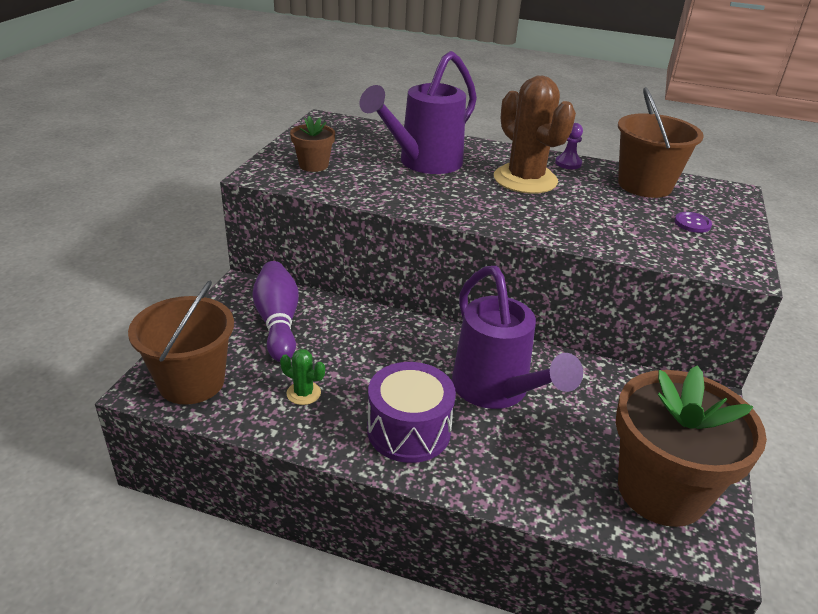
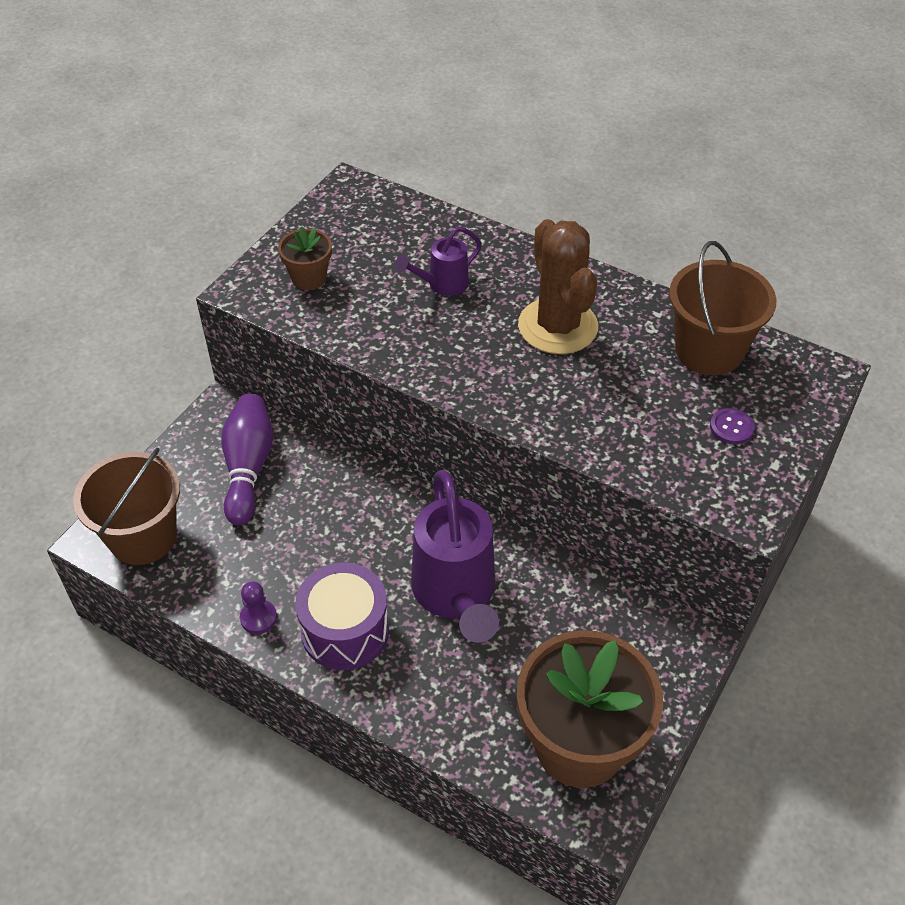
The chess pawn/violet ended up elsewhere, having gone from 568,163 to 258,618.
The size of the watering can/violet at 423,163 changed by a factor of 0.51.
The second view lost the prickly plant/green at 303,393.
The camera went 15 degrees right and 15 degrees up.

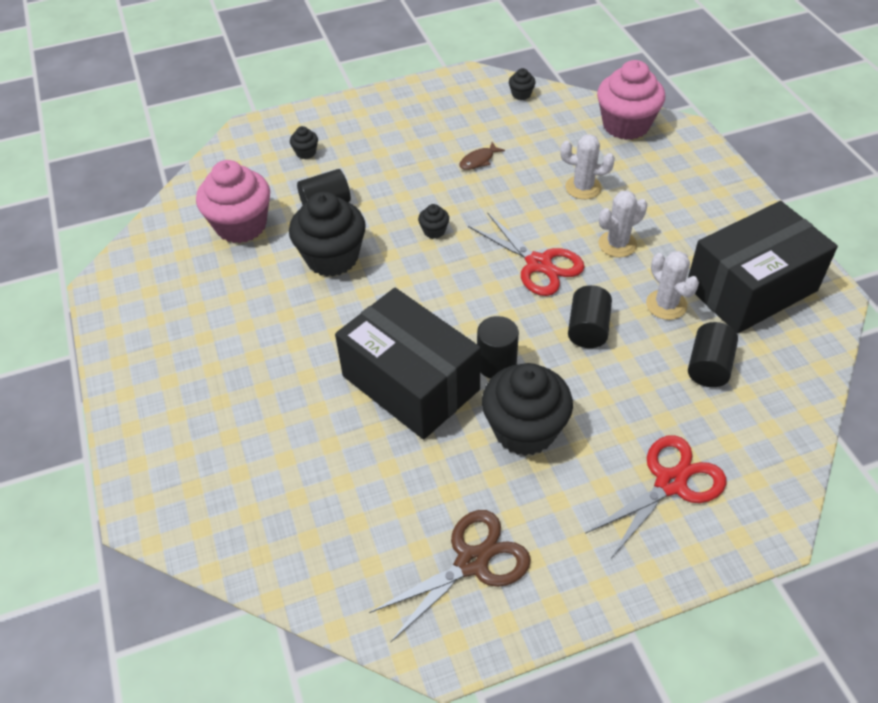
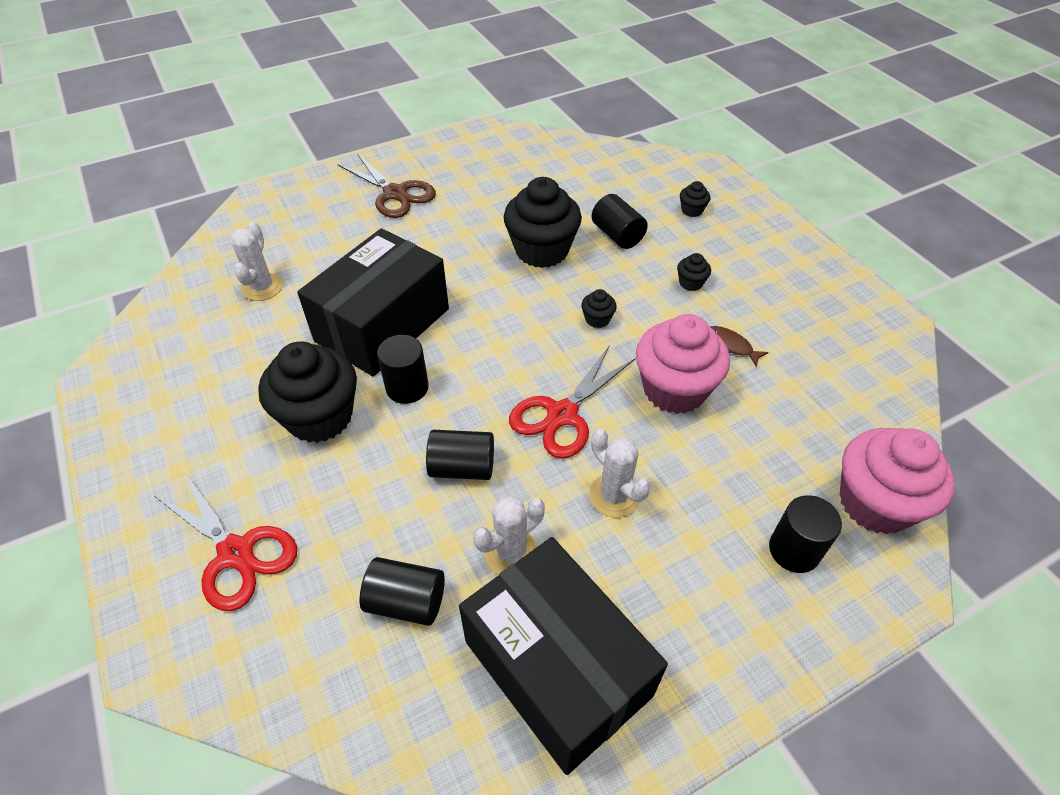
The prickly plant/snow-white ended up elsewhere, having gone from 583,187 to 262,287.
The shears/brown ended up elsewhere, having gone from 472,562 to 395,193.
The cupcake/rosy ended up elsewhere, having gone from 241,225 to 674,389.
The cupcake/black ended up elsewhere, having gone from 521,94 to 690,283.
The second view gained the cylinder/black at 794,550.
The camera went 80 degrees right and 0 degrees up.

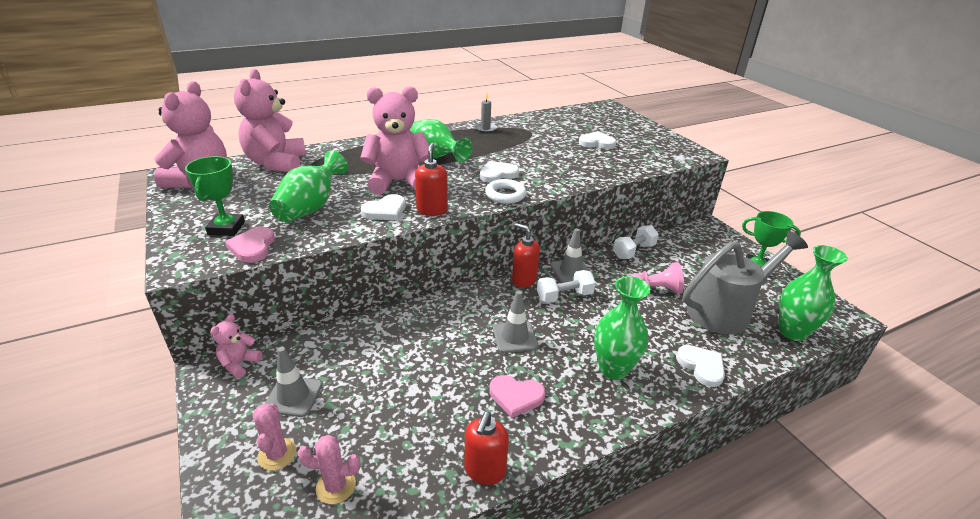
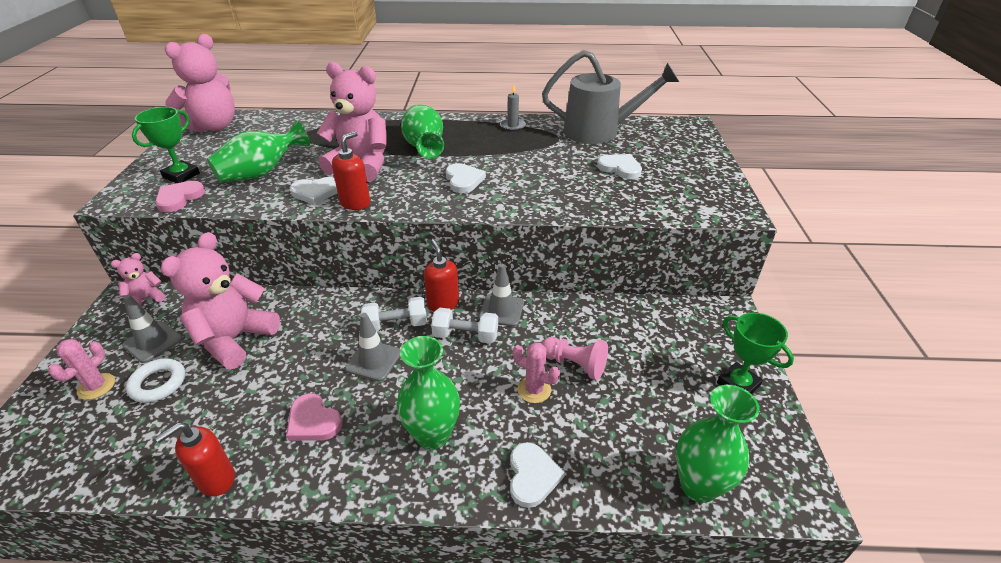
The ring/snow-white ended up elsewhere, having gone from 505,195 to 158,383.
The teddy/rosy ended up elsewhere, having gone from 276,163 to 234,339.
The free weight/snow-white ended up elsewhere, having gone from 633,251 to 396,325.
The love heart/snow-white at 498,174 ended up facing another way, 75 degrees clockwise from before.
The prickly plant/rosy ended up elsewhere, having gone from 336,486 to 534,390.
The watering can/grey ended up elsewhere, having gone from 726,310 to 600,132.
The camera went 30 degrees right and 5 degrees up.

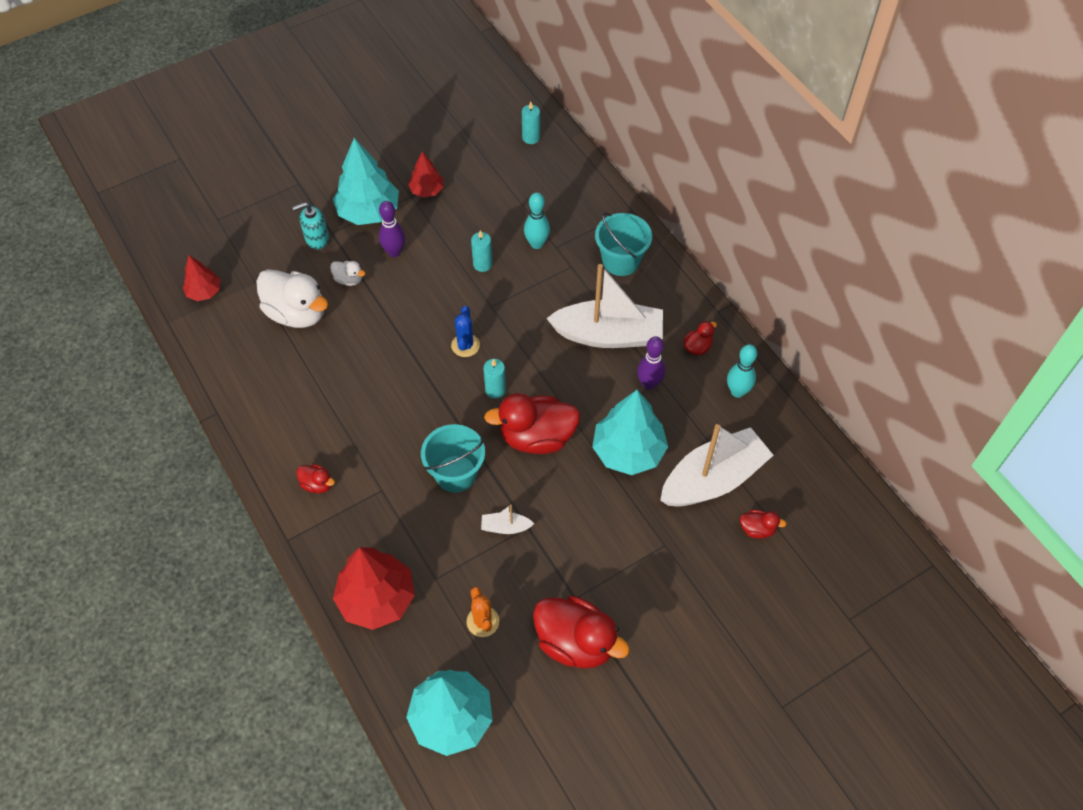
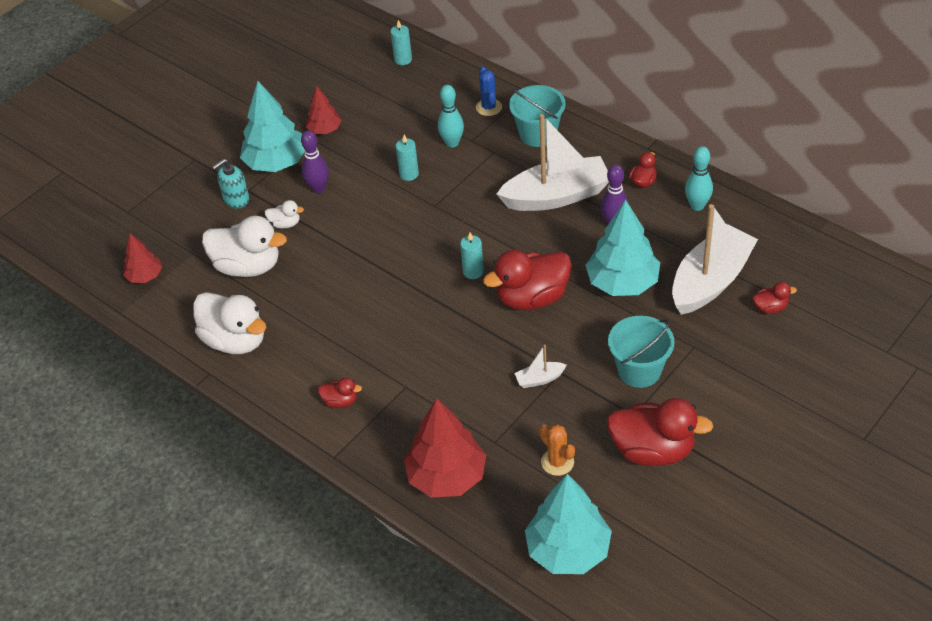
The second view gained the duck/snow-white at 235,340.
The prickly plant/cobalt ended up elsewhere, having gone from 465,345 to 489,107.
The bucket/turquoise ended up elsewhere, having gone from 456,473 to 639,370.
The camera went 15 degrees left and 10 degrees down.

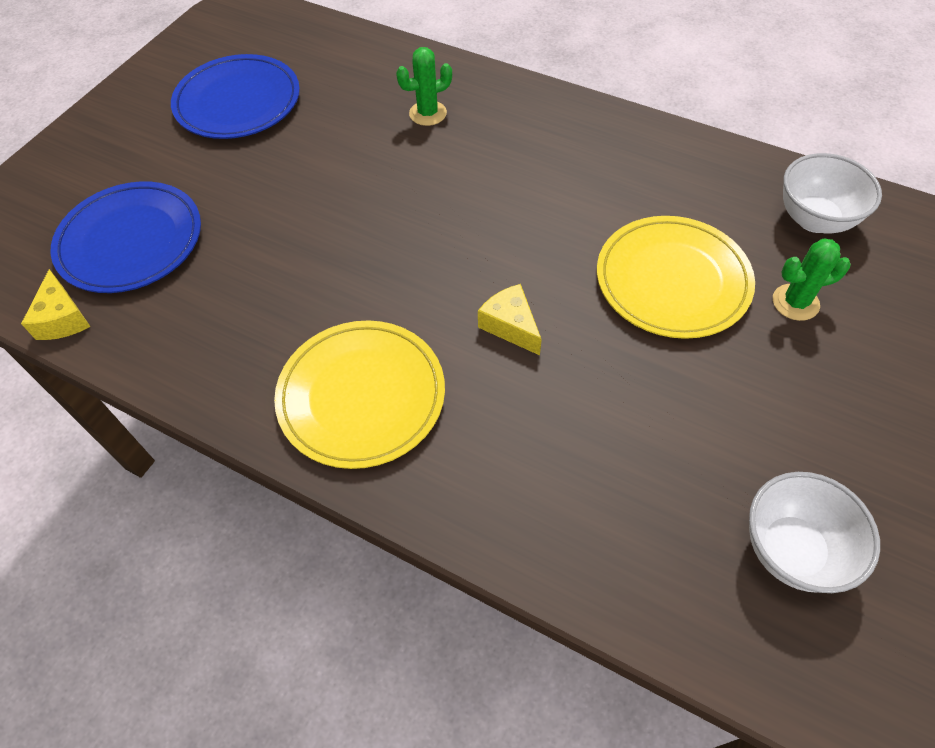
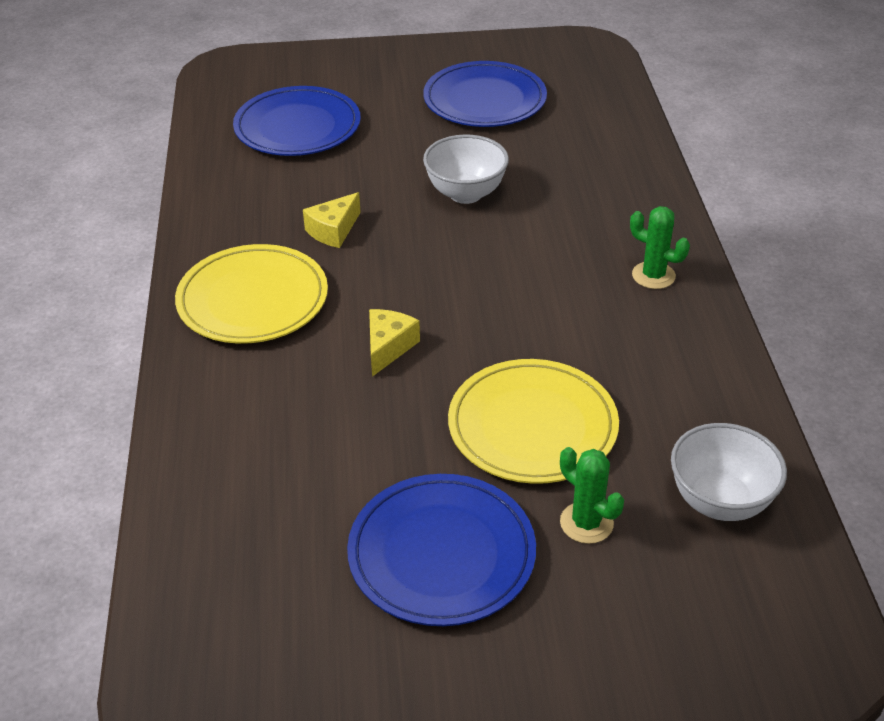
The piece of cheese/bright yellow ended up elsewhere, having gone from 63,318 to 333,230.
The second view gained the plate/cobalt at 441,554.
The bowl/snow-white ended up elsewhere, having gone from 791,550 to 465,193.
The prickly plant/green ended up elsewhere, having gone from 428,113 to 653,275.
The camera went 55 degrees right and 15 degrees down.

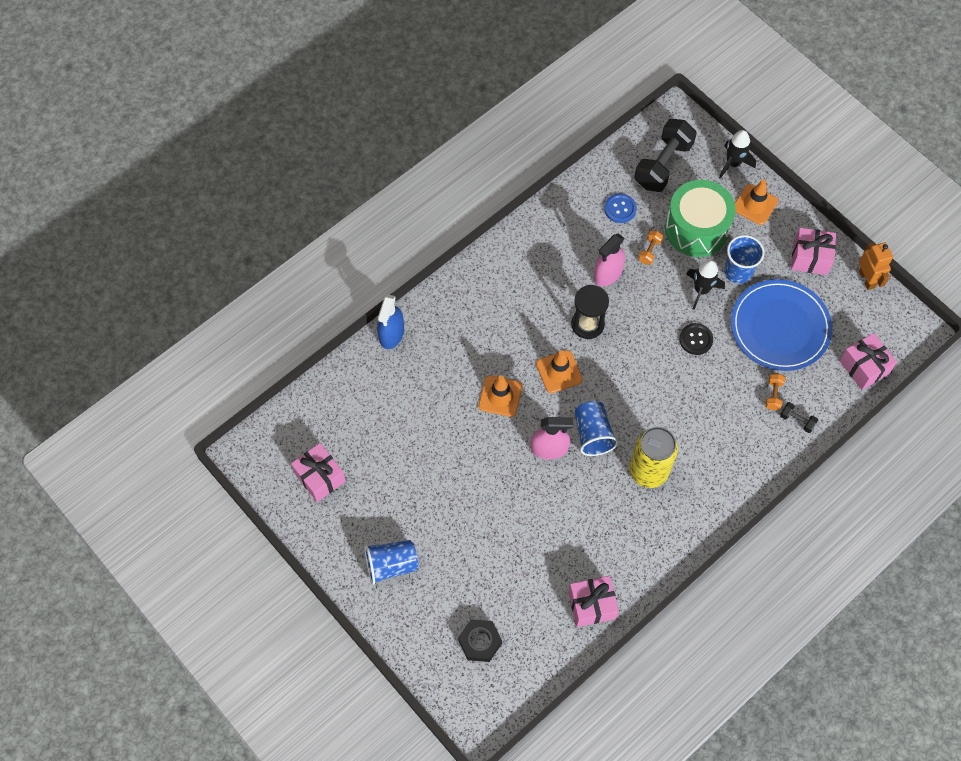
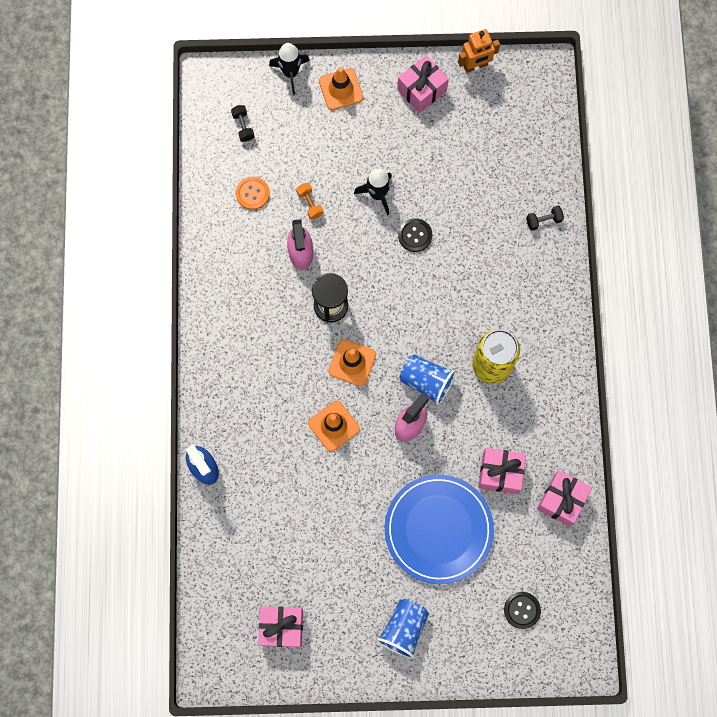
The size of the free weight/black at 663,165 changed by a factor of 0.44.
What was the sewing button/cobalt at 620,209 turned into the sewing button/bright orange at 252,193.
The plate/cobalt ended up elsewhere, having gone from 780,327 to 438,529.
The toy robot/bright orange at 867,279 ended up facing another way, 135 degrees clockwise from before.
The present/rosy ended up elsewhere, having gone from 864,367 to 500,473.
Where the hex nut/black stood at 480,642, the sewing button/black came to stand at 522,610.
The second view lost the toy drum/green at 696,229.
The second view lost the tumbler/cobalt at 738,272.
The second view lost the free weight/bright orange at 773,395.
The camera went 50 degrees left and 10 degrees up.

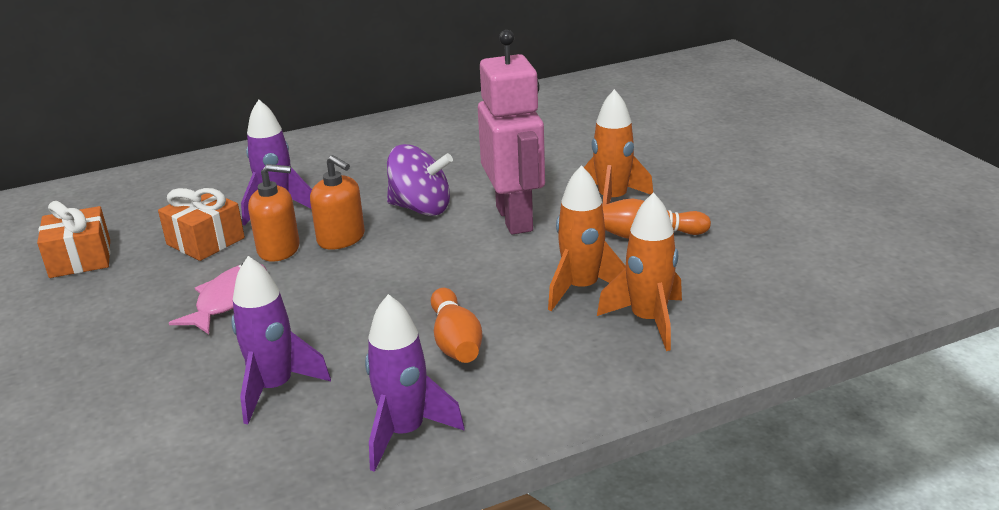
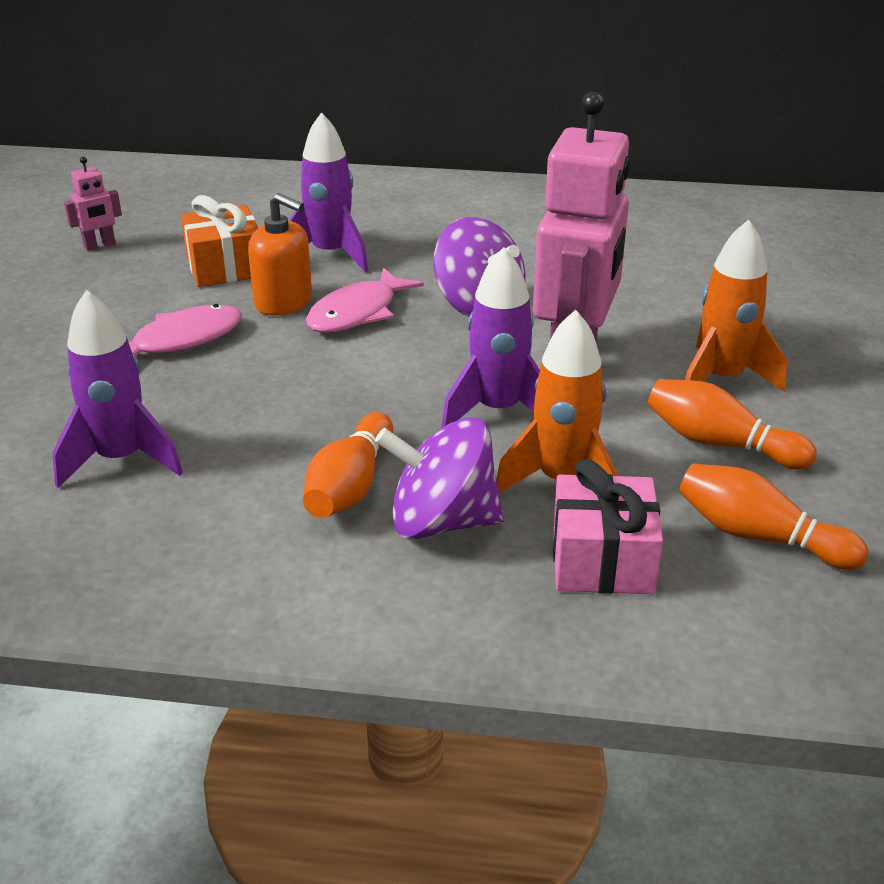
Where the present/bright orange stood at 80,259, the toy robot/rosy came to stand at 100,245.
Where the soap dispenser/bright orange stood at 341,239, the fish figure/rosy came to stand at 357,313.
The second view gained the toy top/violet at 442,521.
The rocket/violet ended up elsewhere, having gone from 405,432 to 498,410.
Where the rocket/bright orange stood at 648,321, the present/rosy came to stand at 602,560.
The second view gained the bowling pin/bright orange at 759,536.
The camera went 30 degrees right and 5 degrees up.

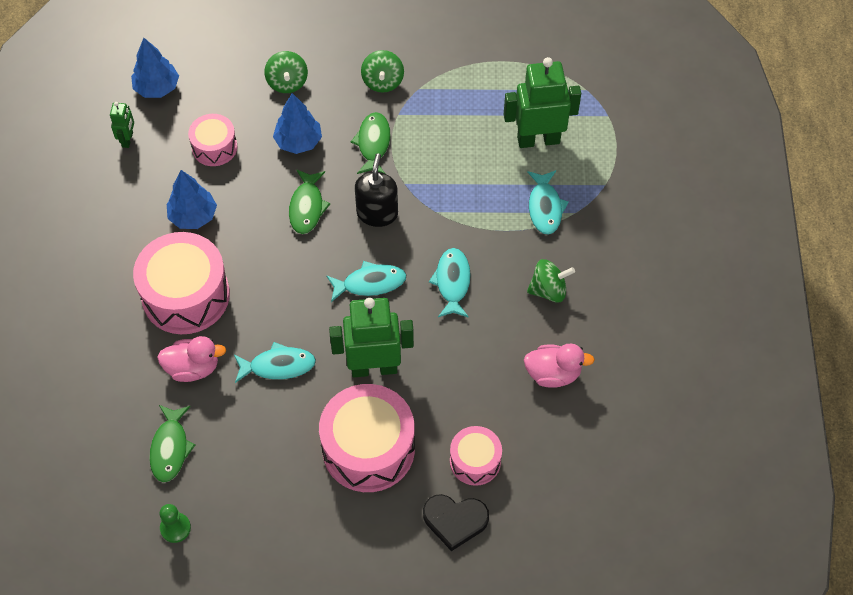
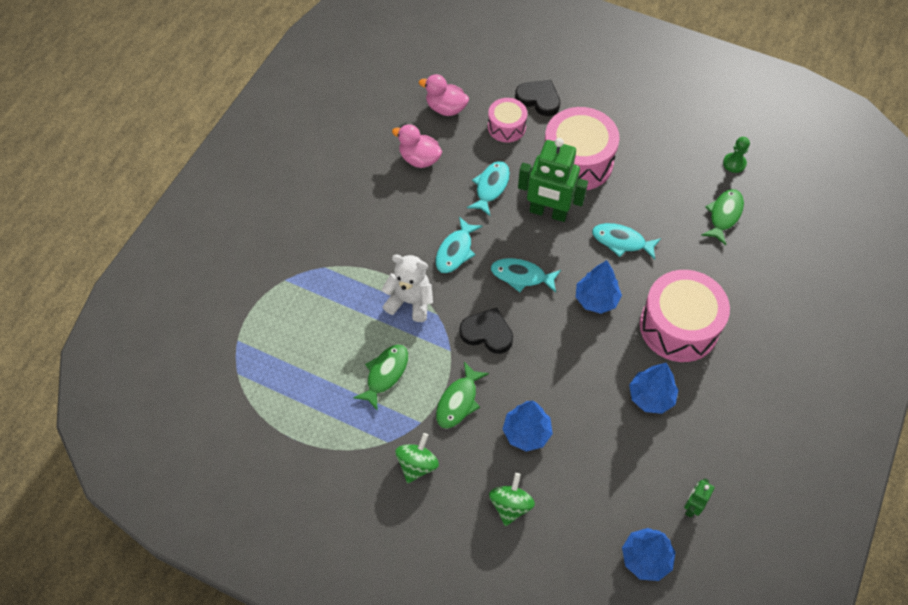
The fish figure/green ended up elsewhere, having gone from 307,207 to 385,374.
The second view gained the teddy/snow-white at 410,301.
The duck/rosy ended up elsewhere, having gone from 193,368 to 446,108.
Where the soap dispenser/black stood at 377,213, the love heart/black came to stand at 487,333.
The fish figure/turquoise ended up elsewhere, having gone from 545,207 to 491,187.
The second view gained the tree/cobalt at 596,299.
The second view lost the toy drum/rosy at 214,147.
The second view lost the toy robot/green at 538,140.
The second view lost the toy top/green at 548,290.
The camera went 155 degrees left and 0 degrees up.

